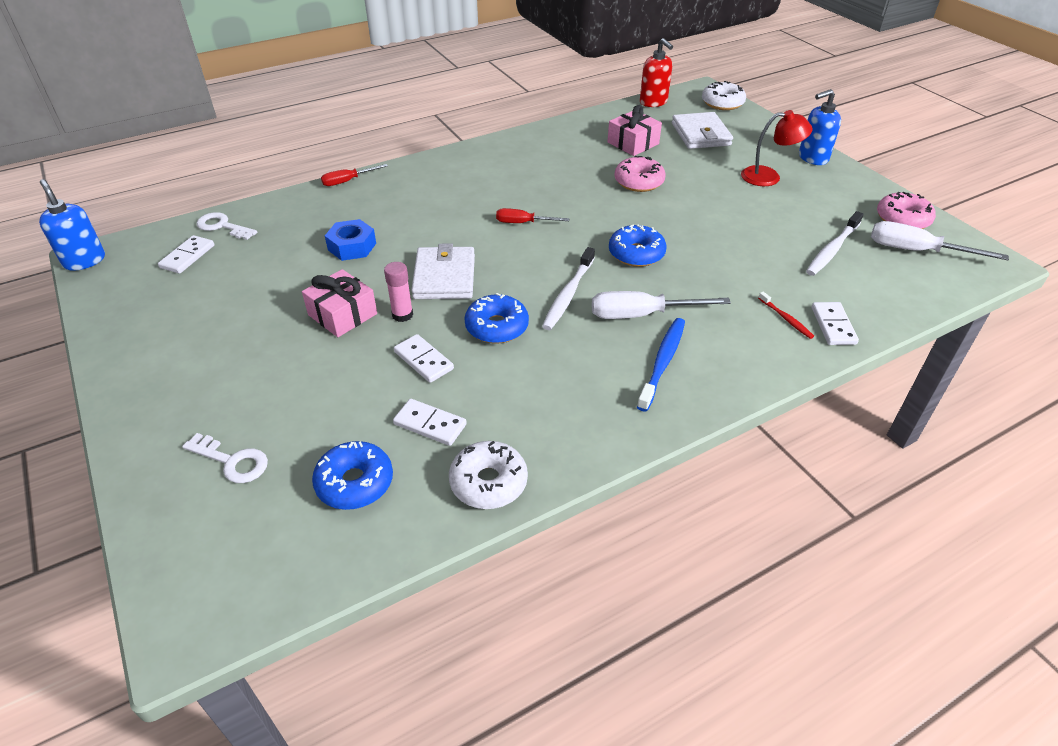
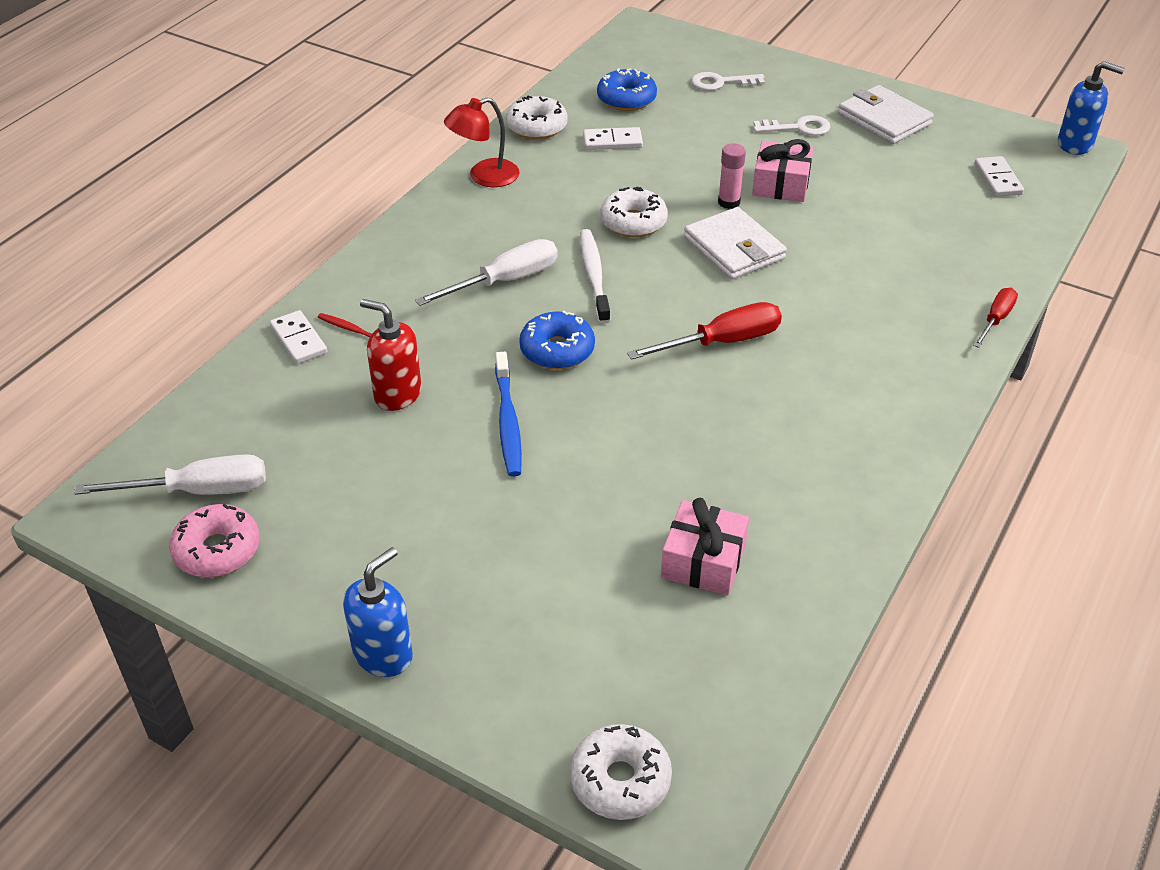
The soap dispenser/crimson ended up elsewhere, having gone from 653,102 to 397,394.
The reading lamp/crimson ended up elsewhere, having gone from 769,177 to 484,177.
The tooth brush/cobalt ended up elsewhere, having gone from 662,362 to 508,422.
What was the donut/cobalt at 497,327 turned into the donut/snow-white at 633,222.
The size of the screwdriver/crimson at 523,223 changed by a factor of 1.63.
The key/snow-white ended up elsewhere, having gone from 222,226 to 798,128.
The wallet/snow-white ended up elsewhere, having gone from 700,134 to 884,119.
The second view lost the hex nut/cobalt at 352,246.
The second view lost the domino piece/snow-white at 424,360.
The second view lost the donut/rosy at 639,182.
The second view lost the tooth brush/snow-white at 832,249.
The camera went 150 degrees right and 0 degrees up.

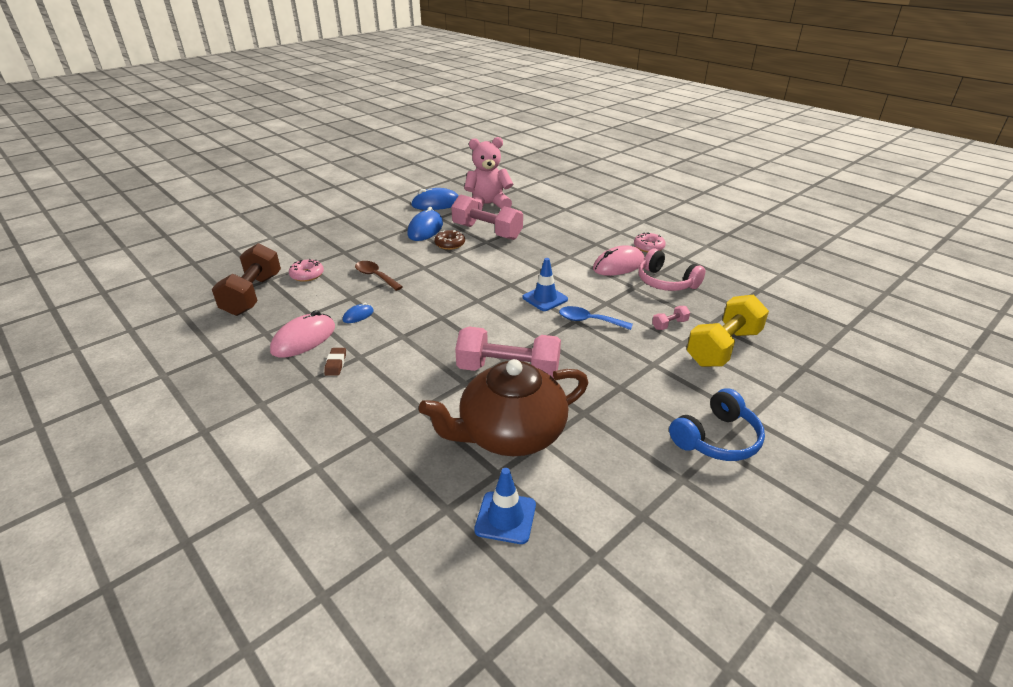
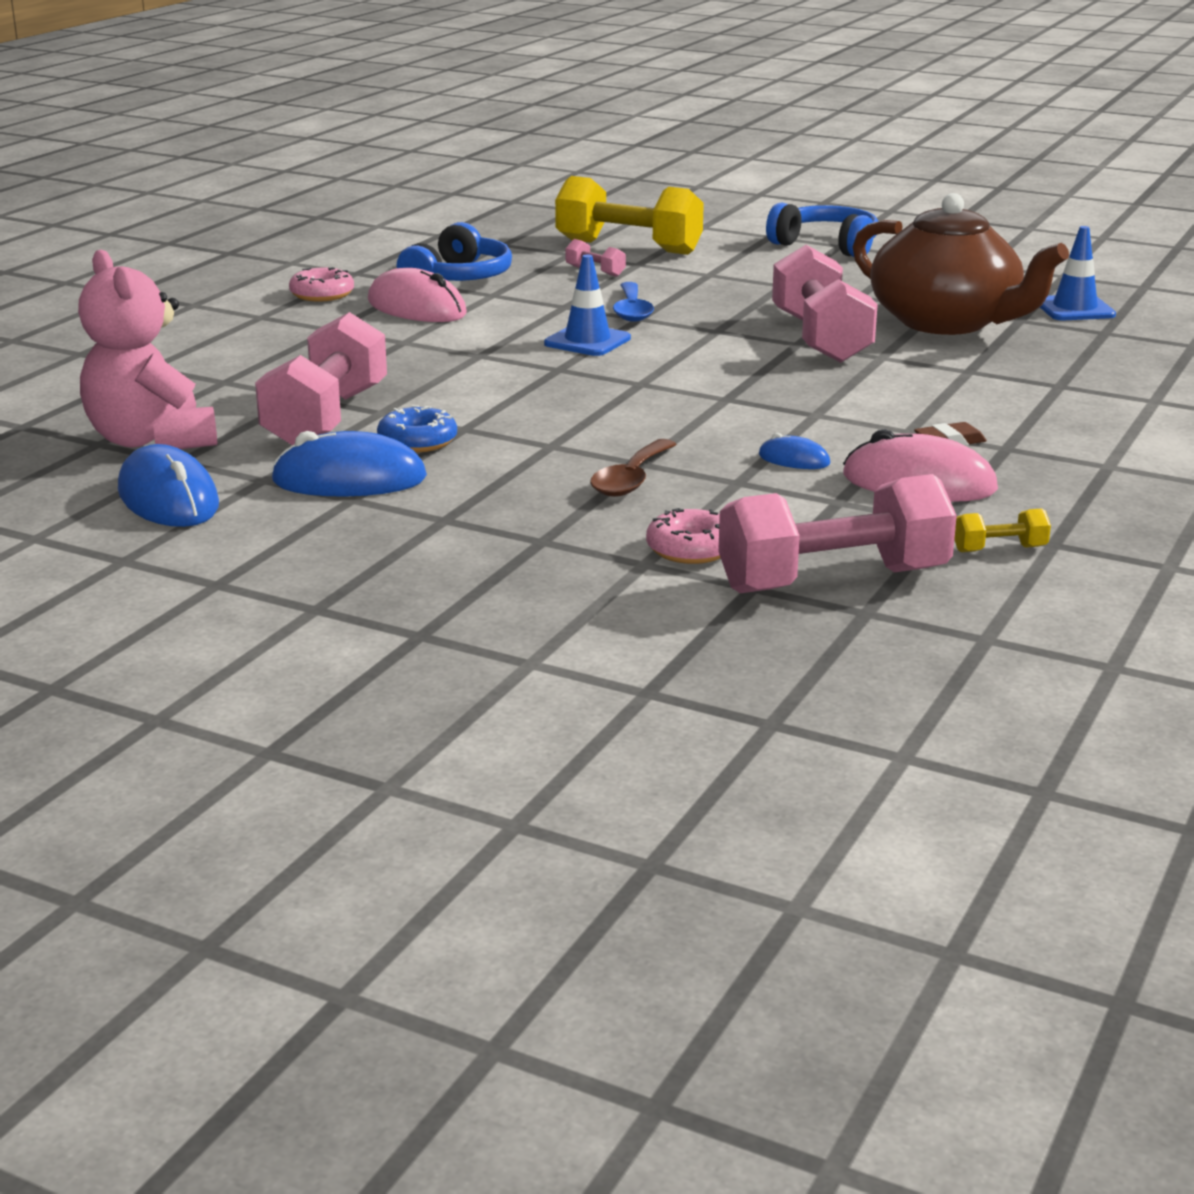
What was the donut/brown at 450,244 turned into the donut/cobalt at 417,441.
What was the headphones/rosy at 666,282 turned into the headphones/cobalt at 458,278.
What was the free weight/brown at 253,295 turned into the free weight/rosy at 833,580.
The second view gained the free weight/bright yellow at 999,549.
The camera went 110 degrees left and 10 degrees down.

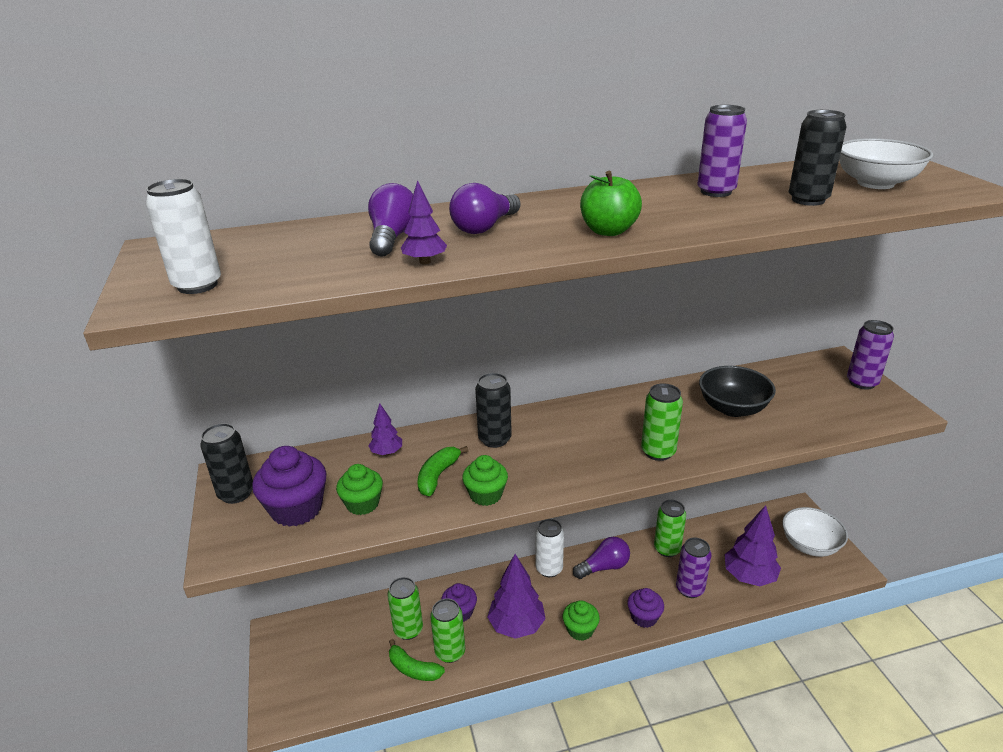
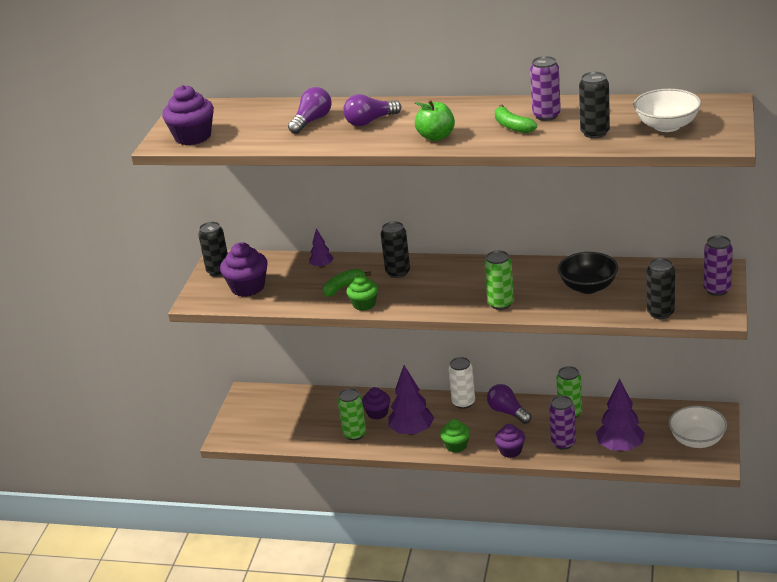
Where the soda can/snow-white stood at 197,285, the cupcake/violet came to stand at 193,137.
The light bulb/violet at 604,567 ended up facing another way, 135 degrees counterclockwise from before.
The toy banana/green ended up elsewhere, having gone from 413,669 to 512,126.
The second view gained the soda can/black at 660,313.
The second view lost the cupcake/green at 362,504.
The second view lost the soda can/green at 408,629.
The second view lost the tree/violet at 425,262.
The camera went 30 degrees right and 0 degrees up.

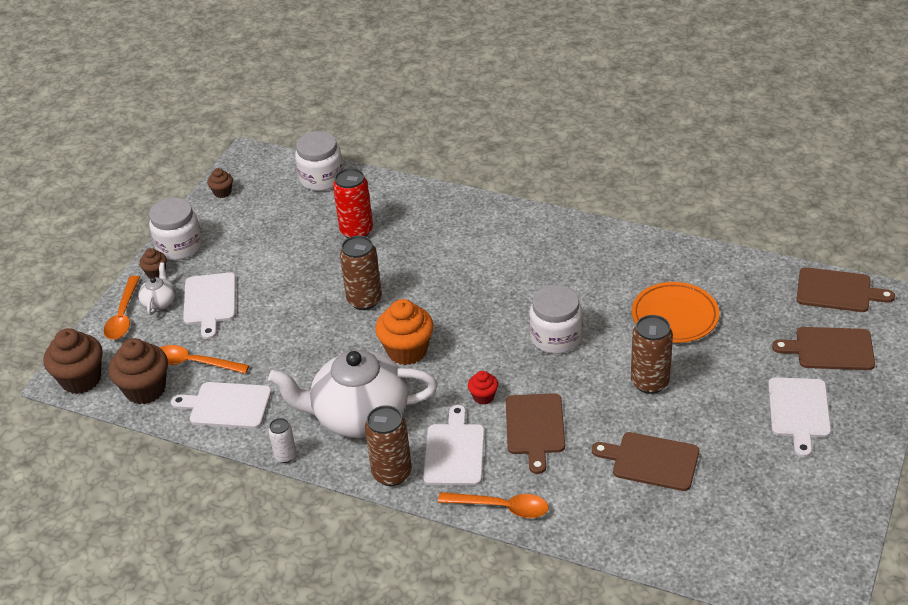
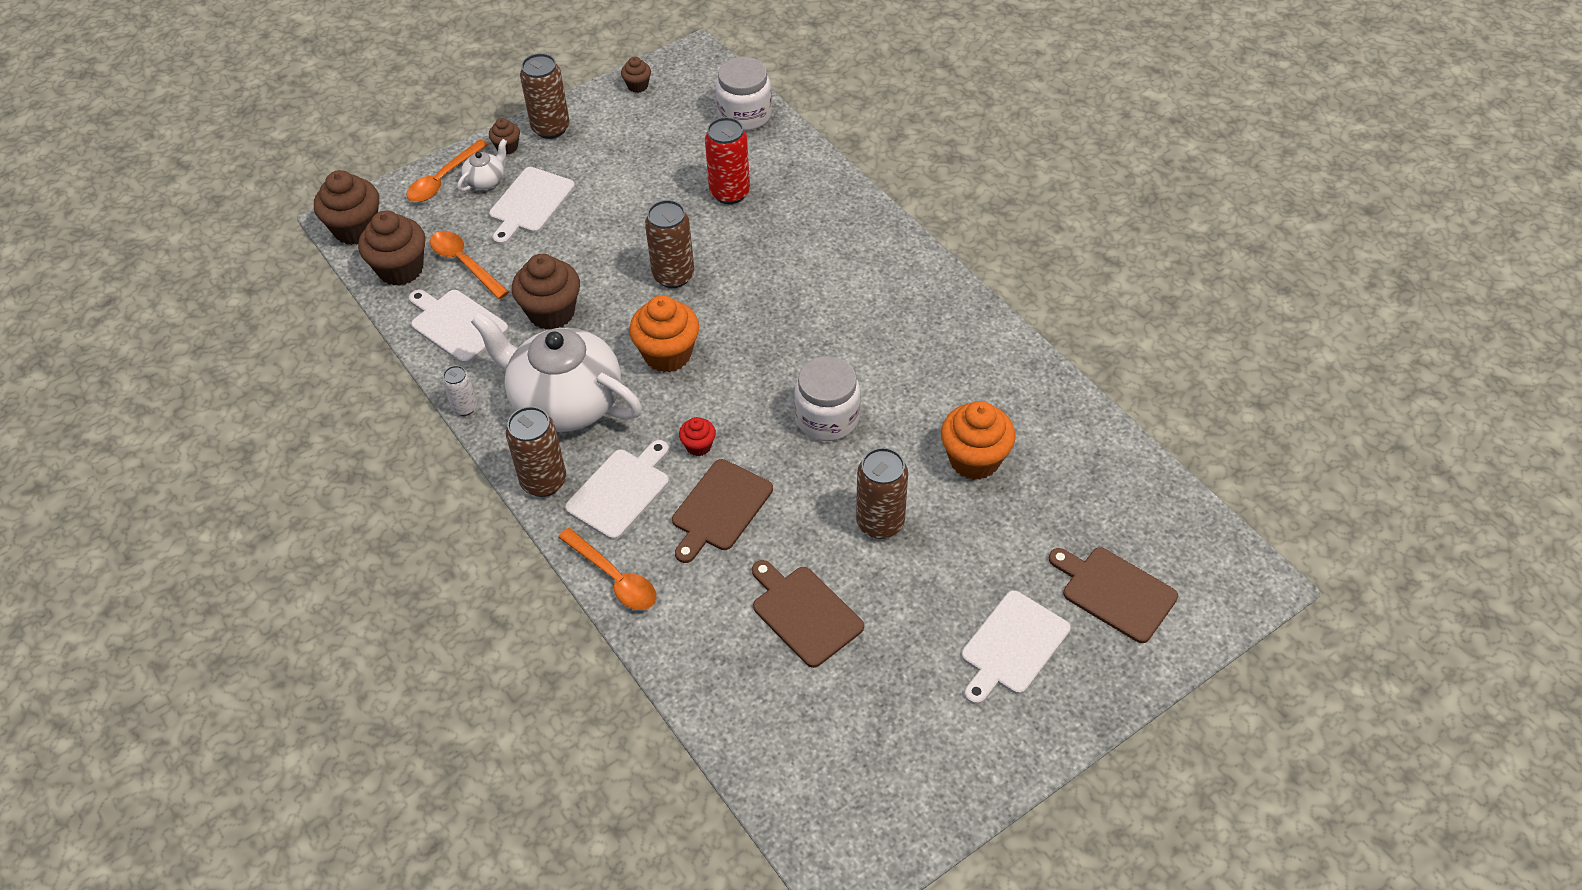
The second view gained the cupcake/brown at 551,312.
Where the jar/snow-white stood at 179,246, the soda can/brown came to stand at 550,128.
Where the plate/bright orange stood at 675,316, the cupcake/bright orange came to stand at 974,459.
The second view lost the bread board/brown at 837,291.
The camera went 30 degrees right and 10 degrees up.

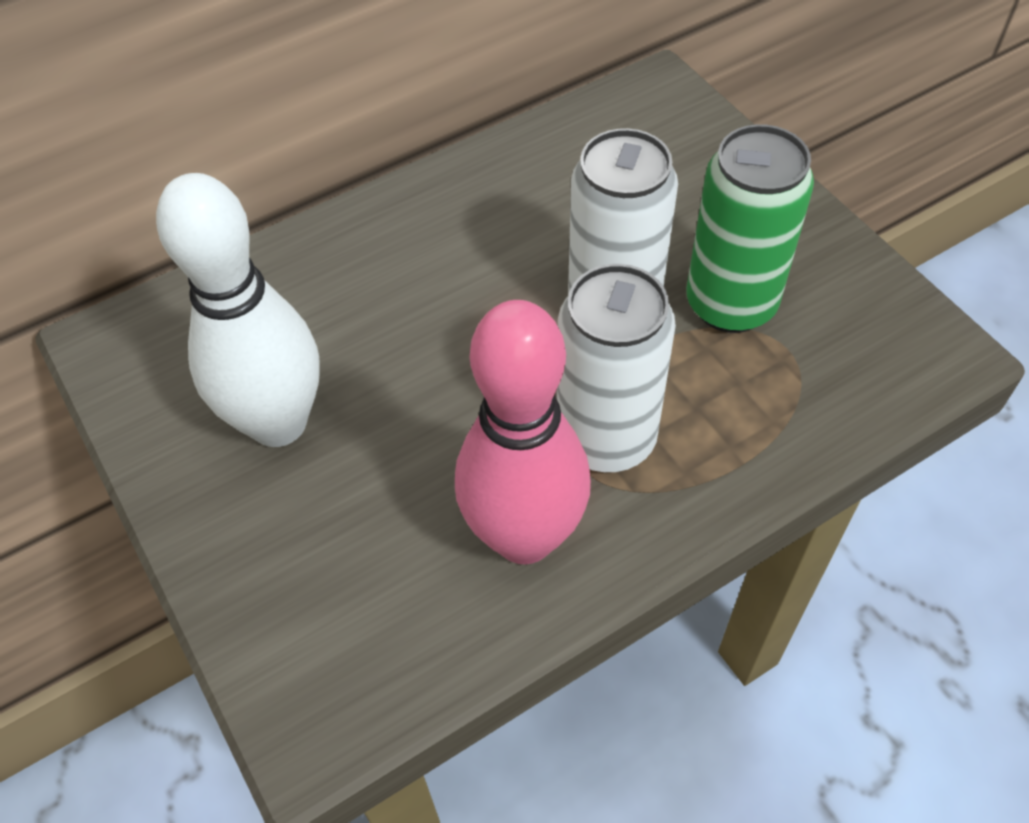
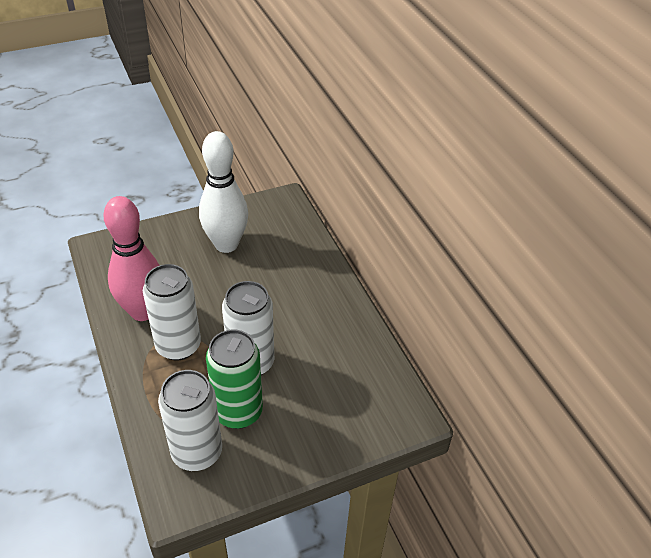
The second view gained the soda can/snow-white at 197,452.
The camera went 95 degrees right and 10 degrees down.

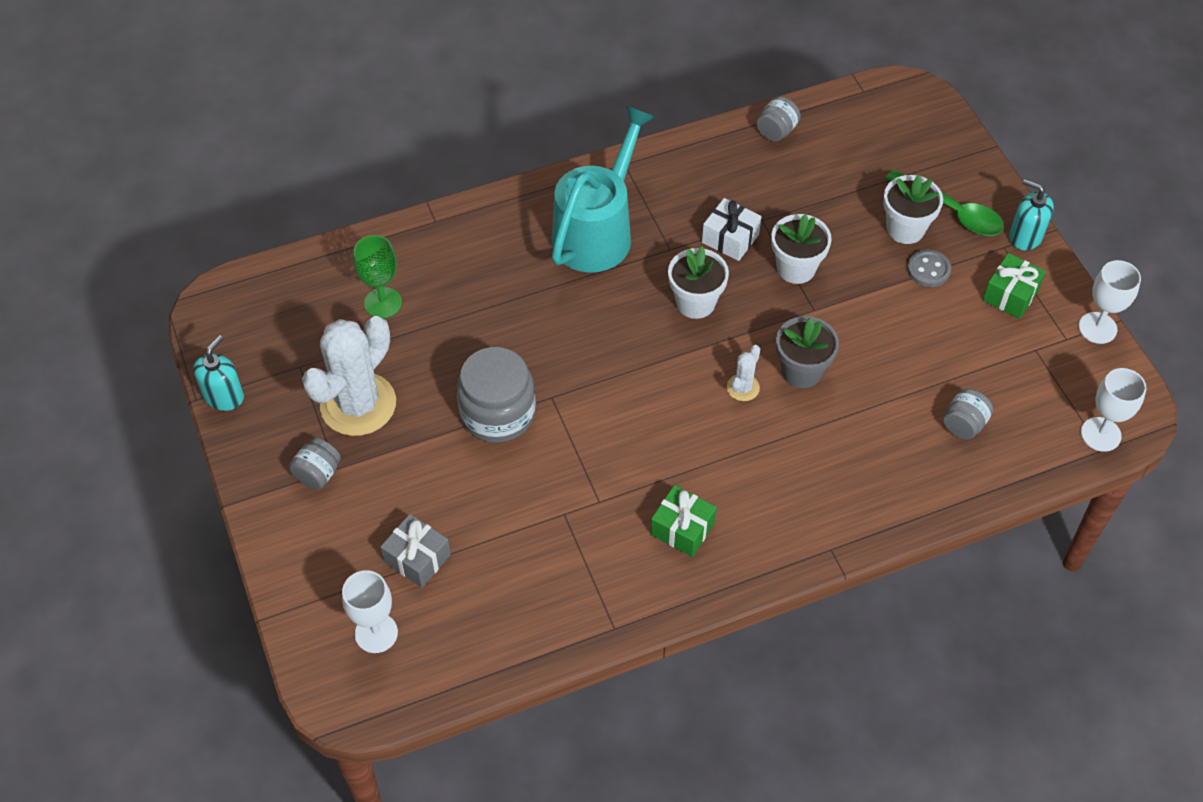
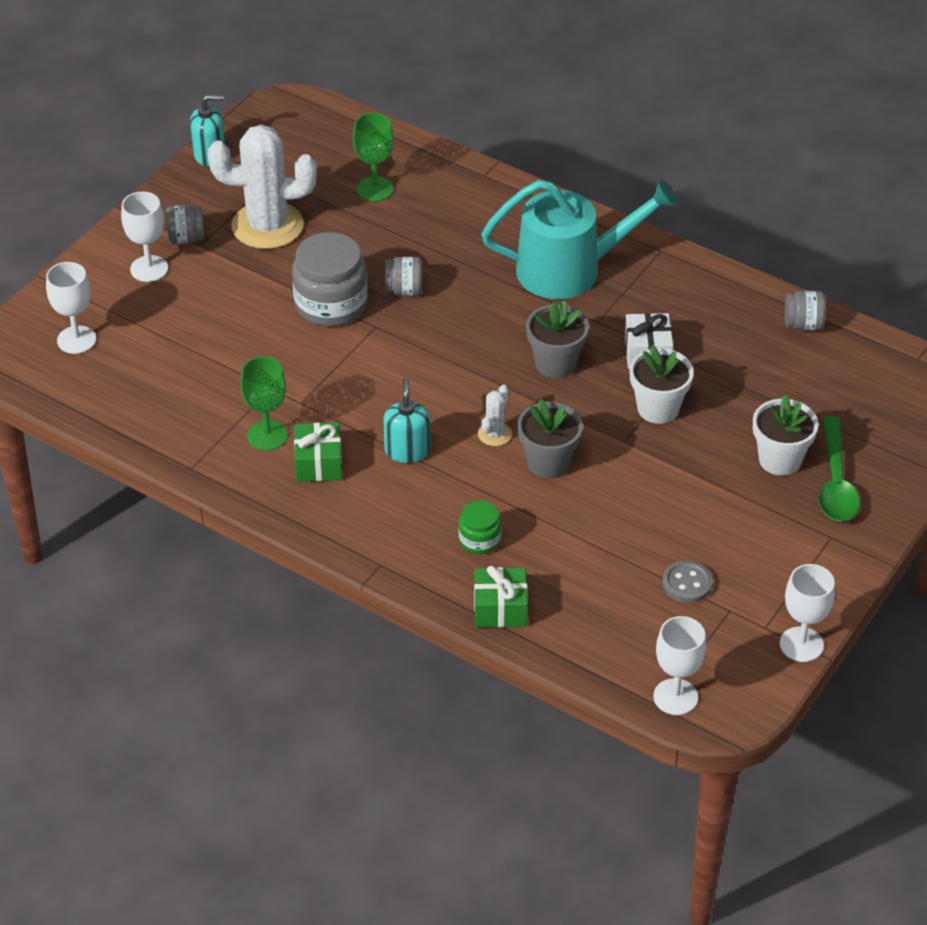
The second view gained the wine glass/snow-white at 149,269.
The second view gained the wine glass/green at 267,435.
The soap dispenser/turquoise ended up elsewhere, having gone from 1025,236 to 407,450.
The jar/grey ended up elsewhere, having gone from 964,424 to 404,290.
The second view gained the jar/green at 479,540.
The present/green ended up elsewhere, having gone from 1010,295 to 500,608.
The prickly plant/snow-white at 743,388 ended up facing another way, 60 degrees counterclockwise from before.
What was the plant pot/snow-white at 695,302 turned into the plant pot/grey at 555,363.
The sewing button/grey ended up elsewhere, having gone from 928,270 to 687,583.
The second view lost the present/grey at 417,558.
The camera went 55 degrees right and 10 degrees down.

